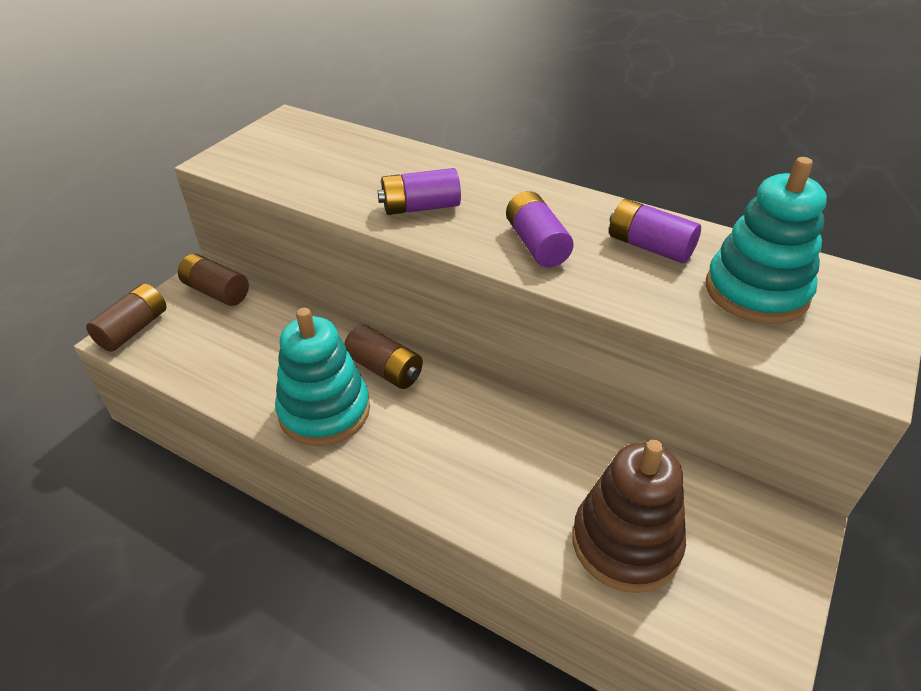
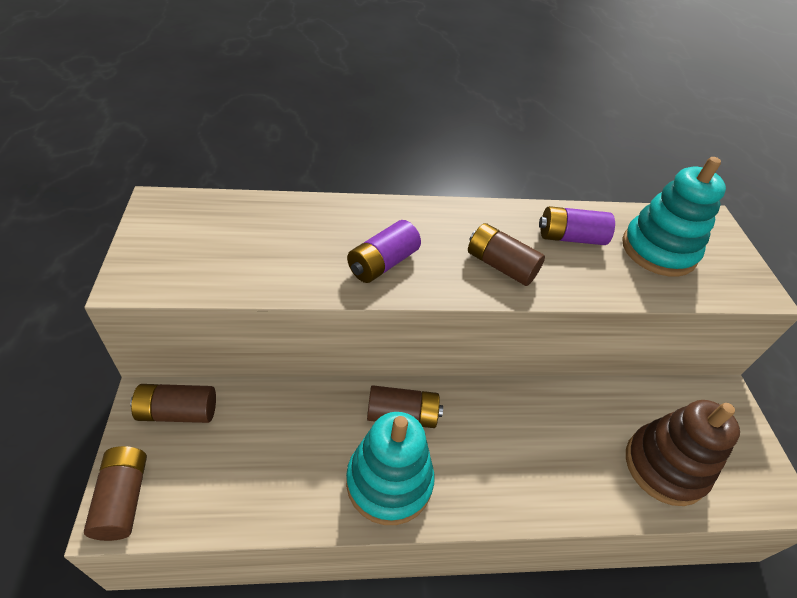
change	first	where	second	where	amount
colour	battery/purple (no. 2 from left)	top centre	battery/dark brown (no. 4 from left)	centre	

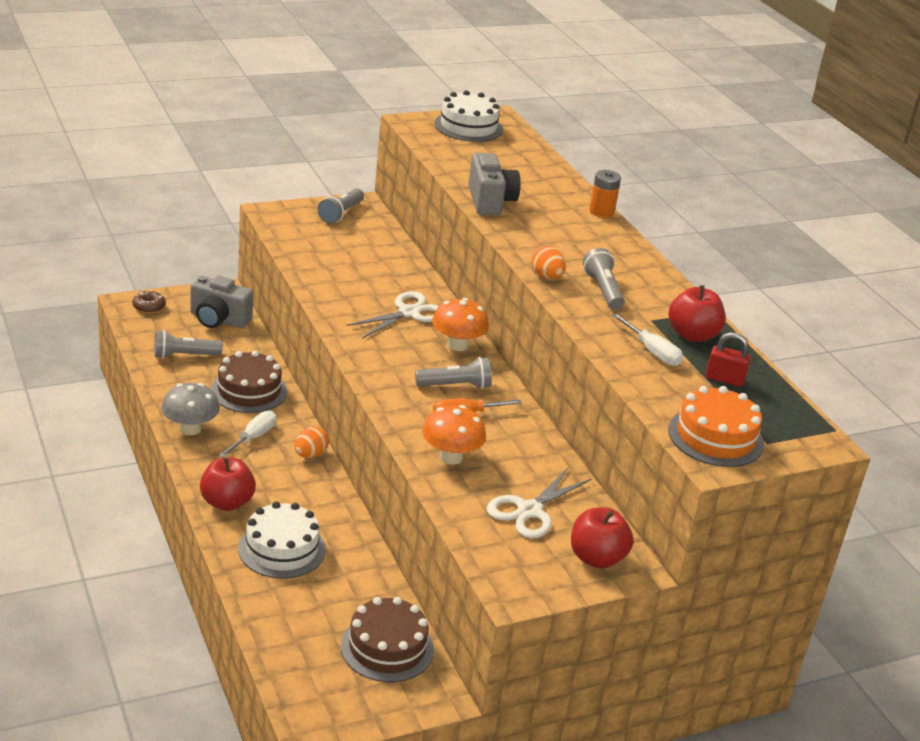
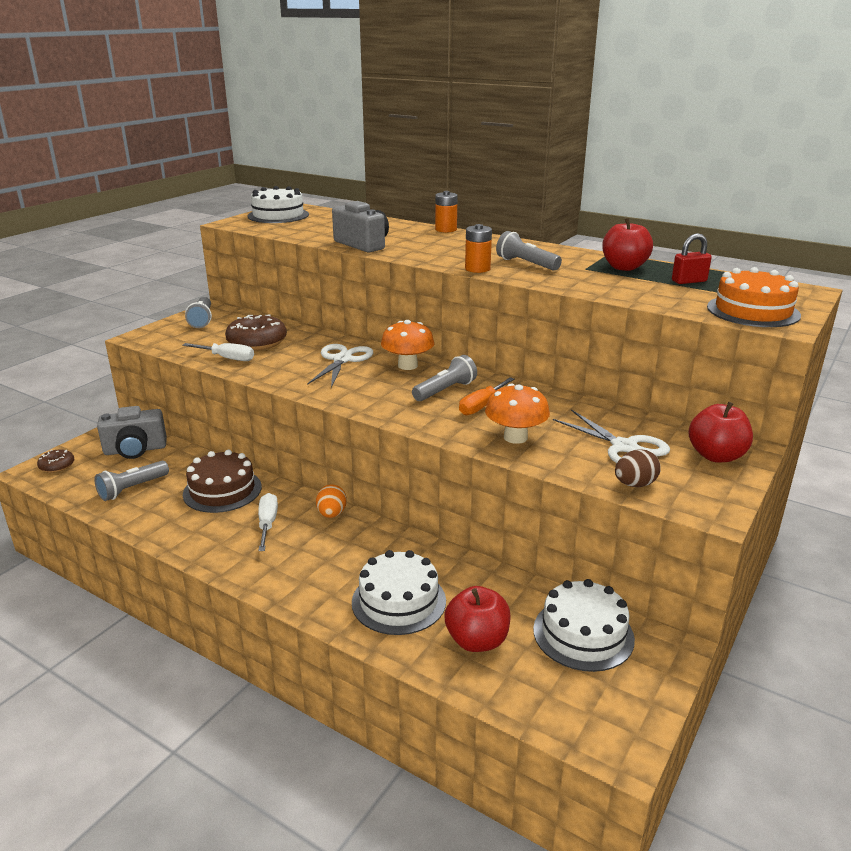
change	first	where	second	where	amount
missing	toadstool/ash-grey	middle left			
appeared			donut/dark brown (no. 2 from left)	middle left	
appeared			toy egg/dark brown	middle right	
relocated	apple fruit/scarlet (no. 1 from left)	middle left		bottom centre	
relocated	screwdriver/white (no. 2 from left in the first image)	middle right	screwdriver/white (no. 1 from left)	middle left	
exchanged	toy egg/orange-coloured (no. 2 from left)	centre	battery/orange-coloured (no. 2 from left)	top centre	
colour	cake/dark brown (no. 2 from left)	bottom centre	cake/white (no. 3 from left)	bottom right	
spun	shears/white (no. 2 from left)	bottom centre		middle right	45 degrees counterclockwise

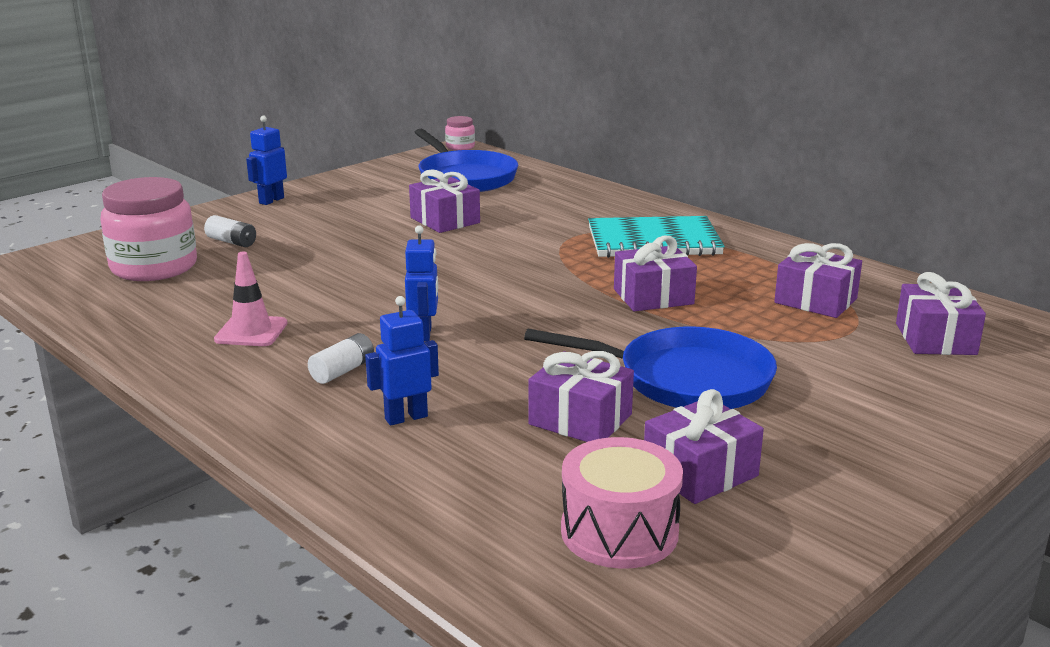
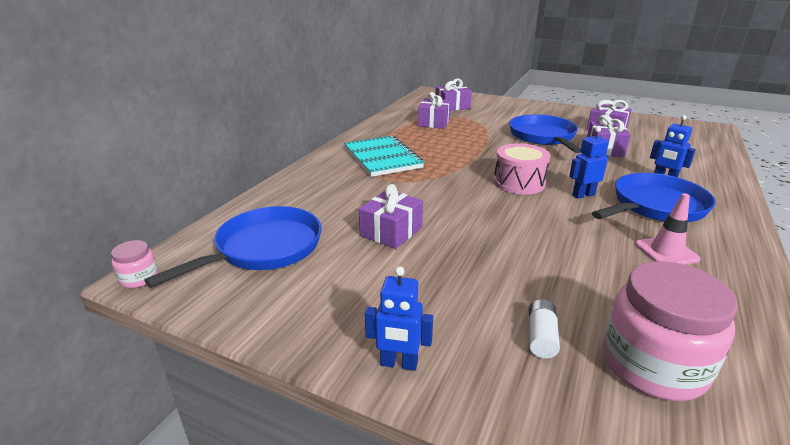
change	first	where	second	where	amount
missing	wrapped gift/purple (no. 3 from left)	centre			
relocated	drum/rosy	bottom centre		centre	
exchanged	battery/white (no. 2 from left)	middle left	pan/royal blue (no. 3 from left)	middle right	

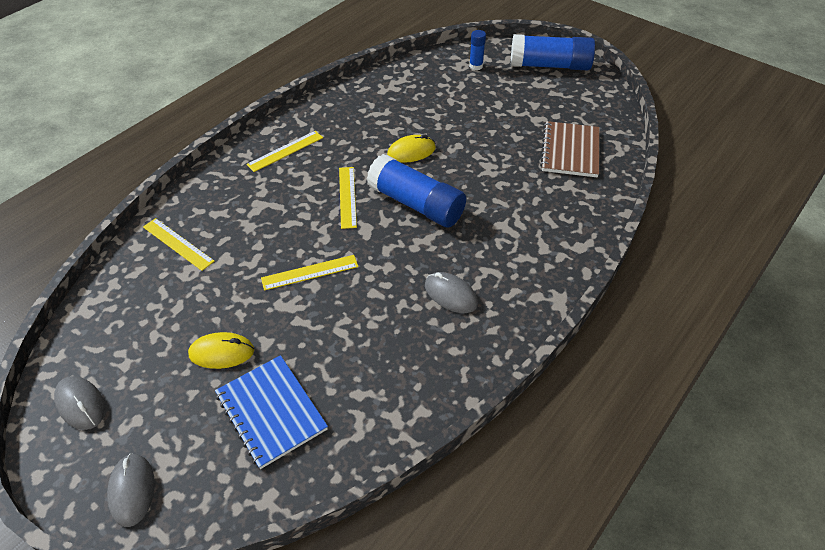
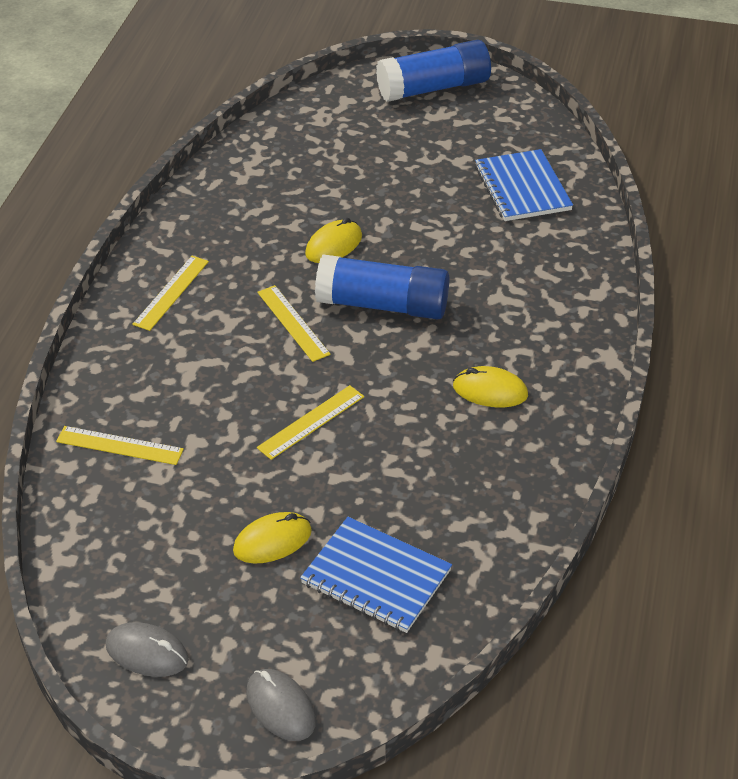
change	first	where	second	where	amount
missing	glue stick/royal blue (no. 2 from left)	top centre			
colour	mouse/ash-grey (no. 3 from left)	centre	mouse/bright yellow (no. 3 from left)	centre	
colour	notebook/dark brown	top right	notebook/royal blue (no. 2 from left)	top right	

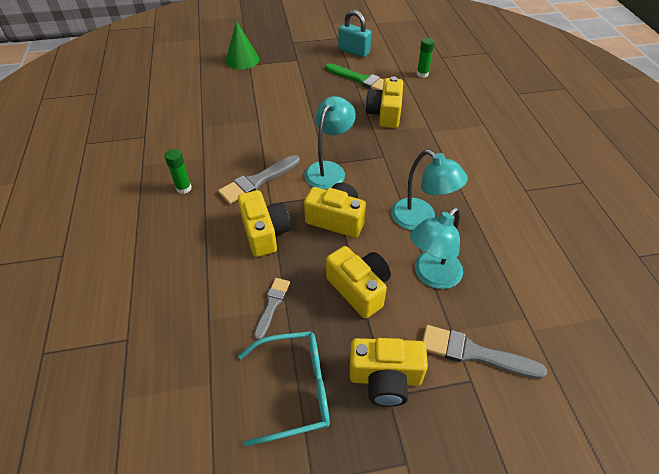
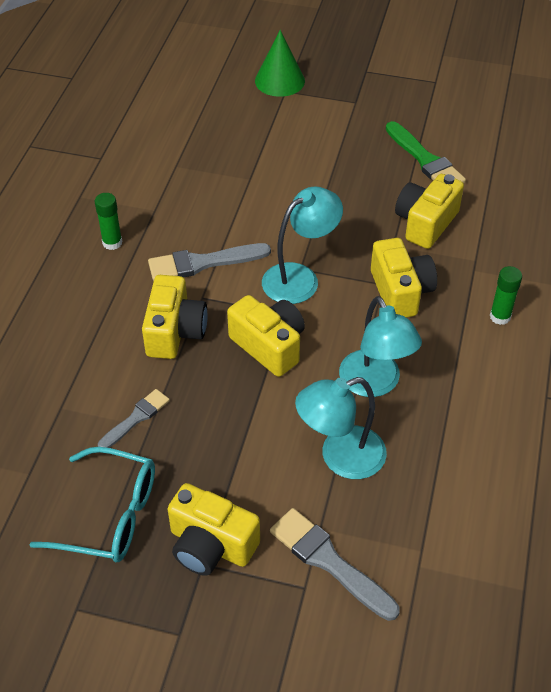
change	first	where	second	where	amount
missing	lock/aqua	top centre			
relocated	photo camera/bright yellow (no. 3 from left in the first image)	centre	photo camera/bright yellow (no. 4 from left)	middle right	
relocated	glue stick/leaf-green (no. 2 from left)	top centre		middle right	

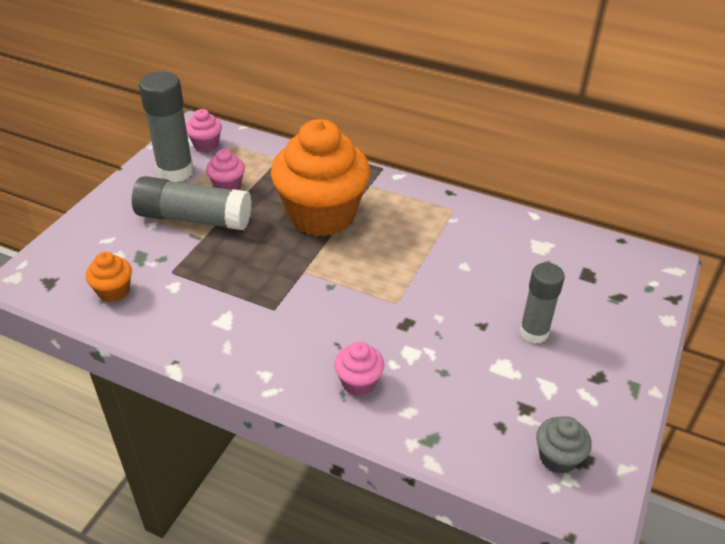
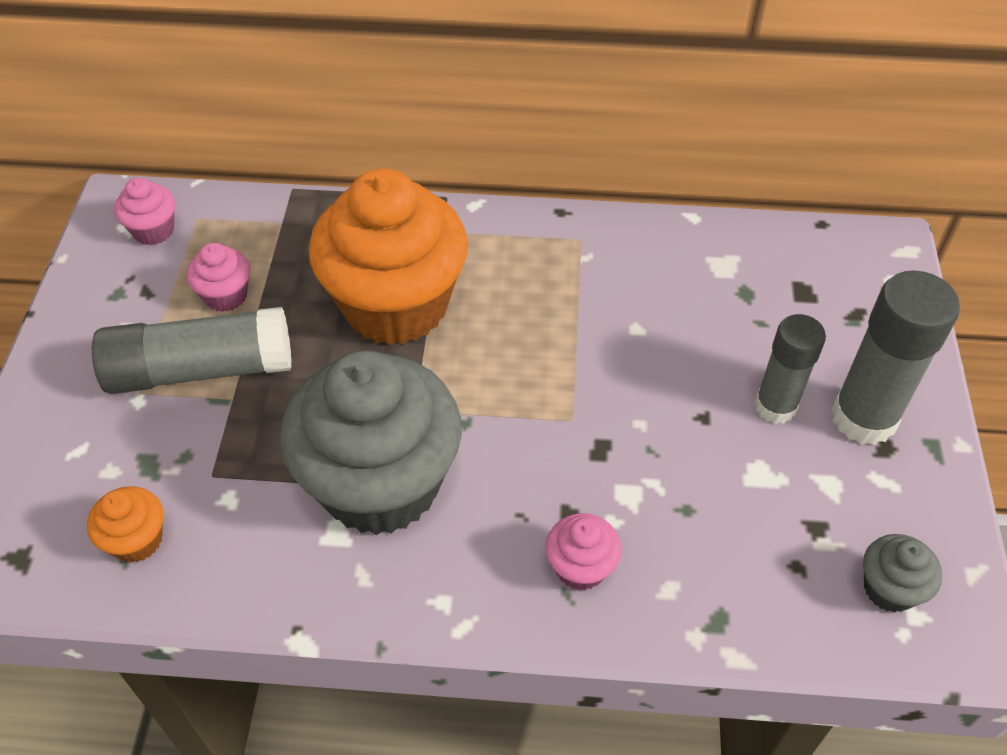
change	first	where	second	where	amount
appeared			muffin/ash-grey (no. 1 from left)	centre	
relocated	glue stick/ash-grey (no. 1 from left in the first image)	top left	glue stick/ash-grey (no. 3 from left)	middle right	

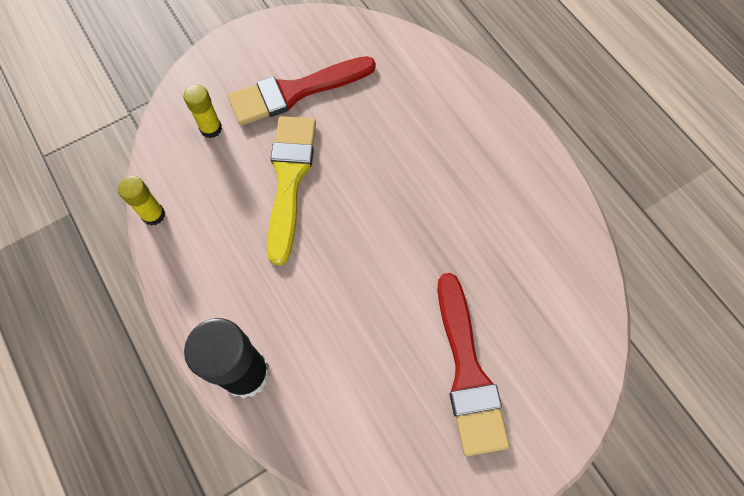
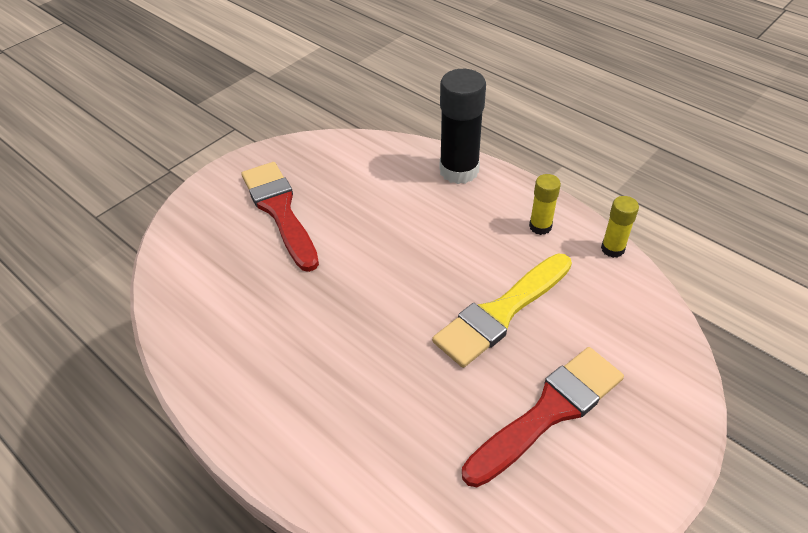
change	first	where	second	where	amount
relocated	glue stick/bright yellow (no. 2 from left in the first image)	top left	glue stick/bright yellow (no. 1 from left)	middle right	
spun	paintbrush/bright yellow	centre		centre	60 degrees clockwise

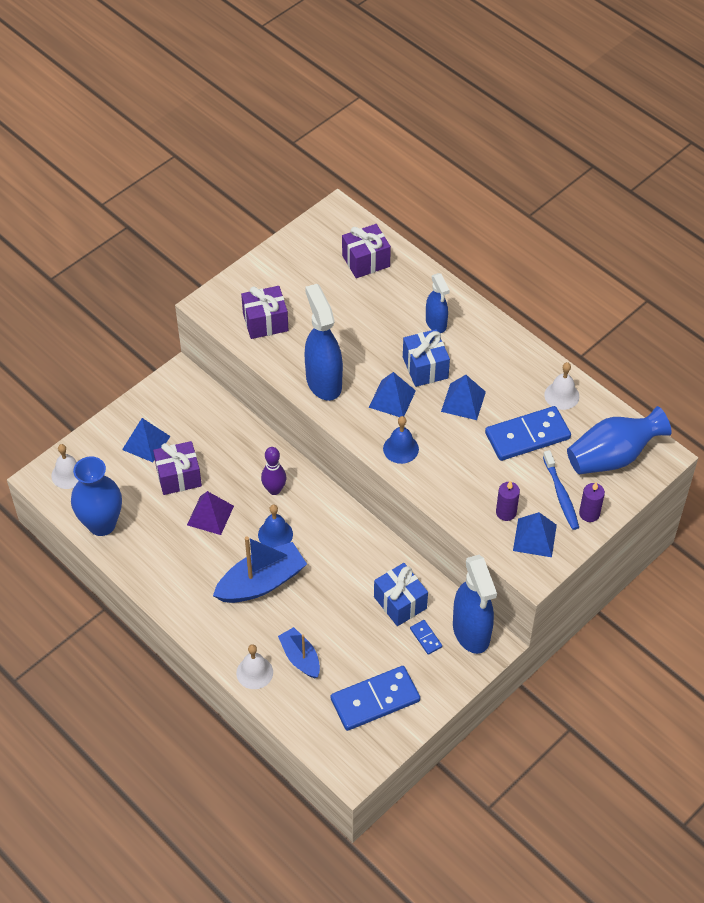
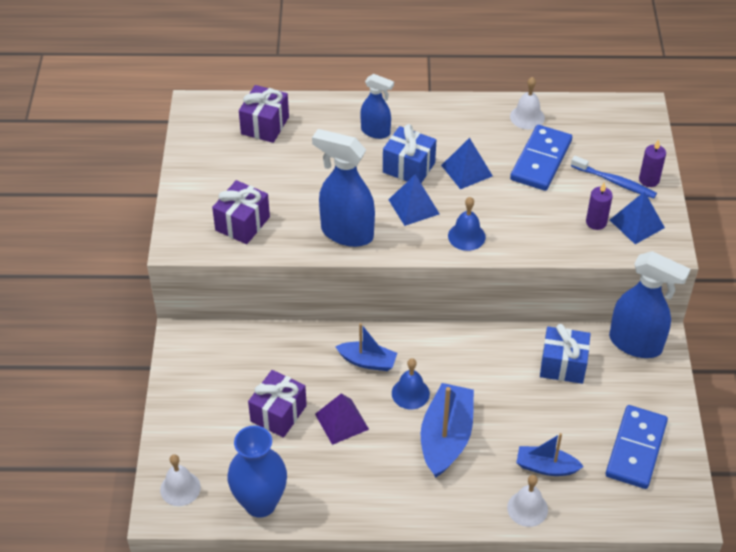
change	first	where	second	where	amount
missing	solid pyramid/royal blue (no. 1 from left)	middle left			
missing	domino tile/royal blue (no. 2 from left)	bottom centre			
missing	vase/royal blue (no. 2 from left)	middle right			
exchanged	bowling pin/purple	centre	boat/royal blue (no. 1 from left)	centre	

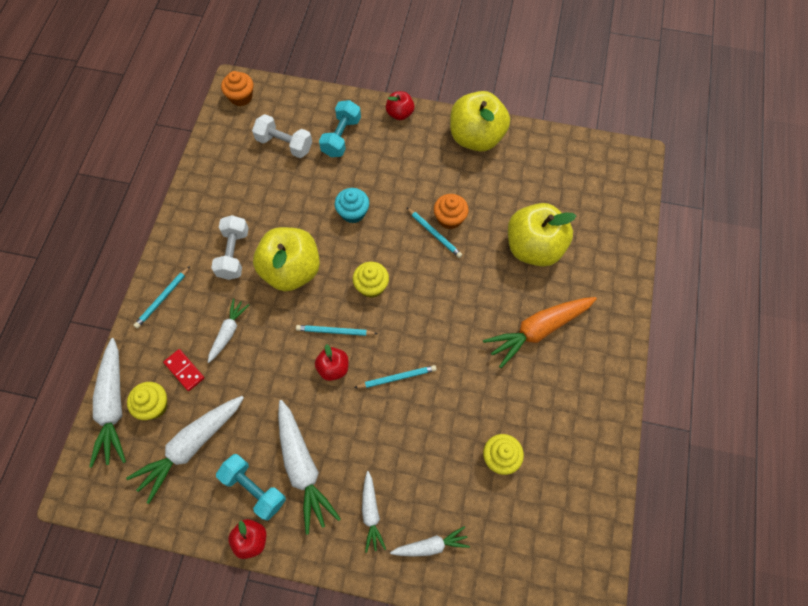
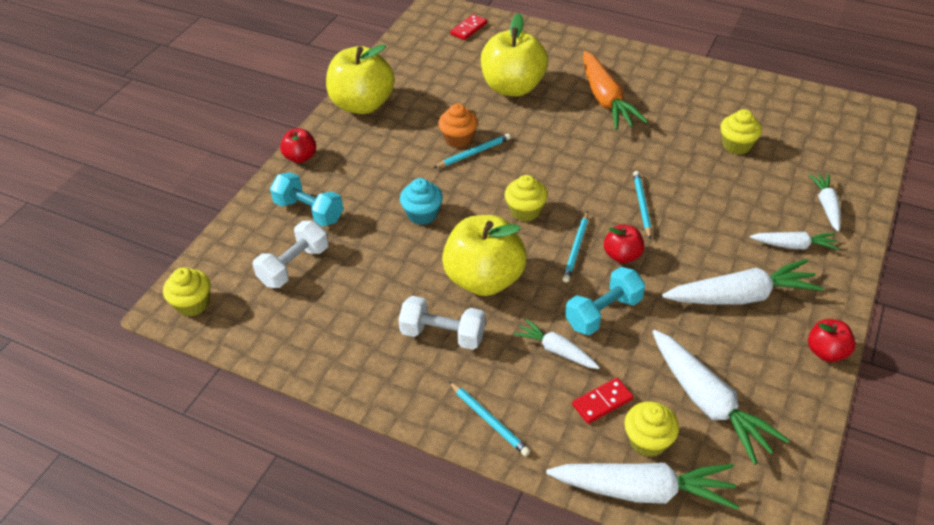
change	first	where	second	where	amount
appeared			domino tile/scarlet (no. 1 from left)	top centre	
relocated	dumbbell/aqua (no. 1 from left in the first image)	bottom left	dumbbell/aqua (no. 2 from left)	centre	
colour	muffin/orange-coloured (no. 1 from left)	top left	muffin/bright yellow (no. 1 from left)	middle left	

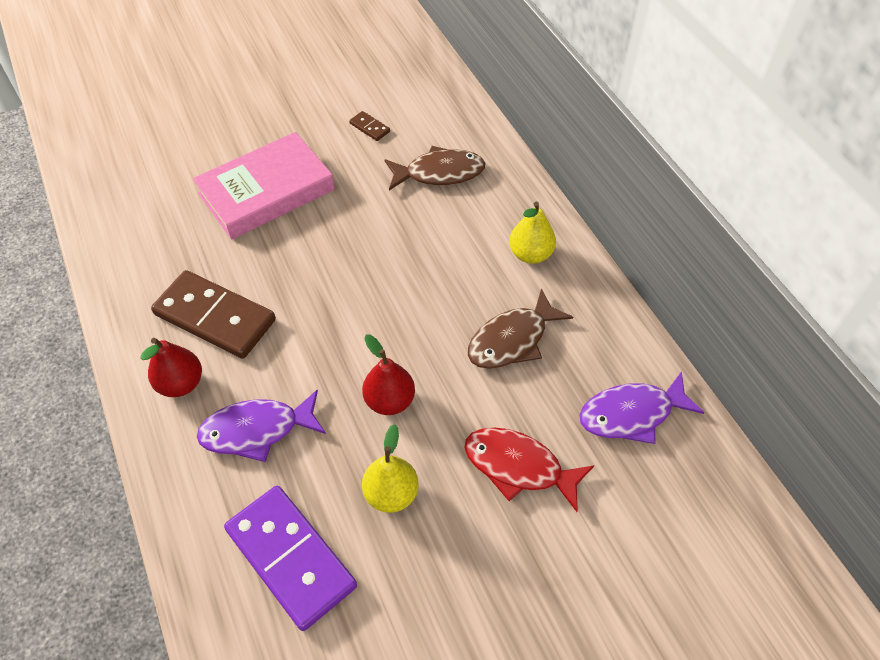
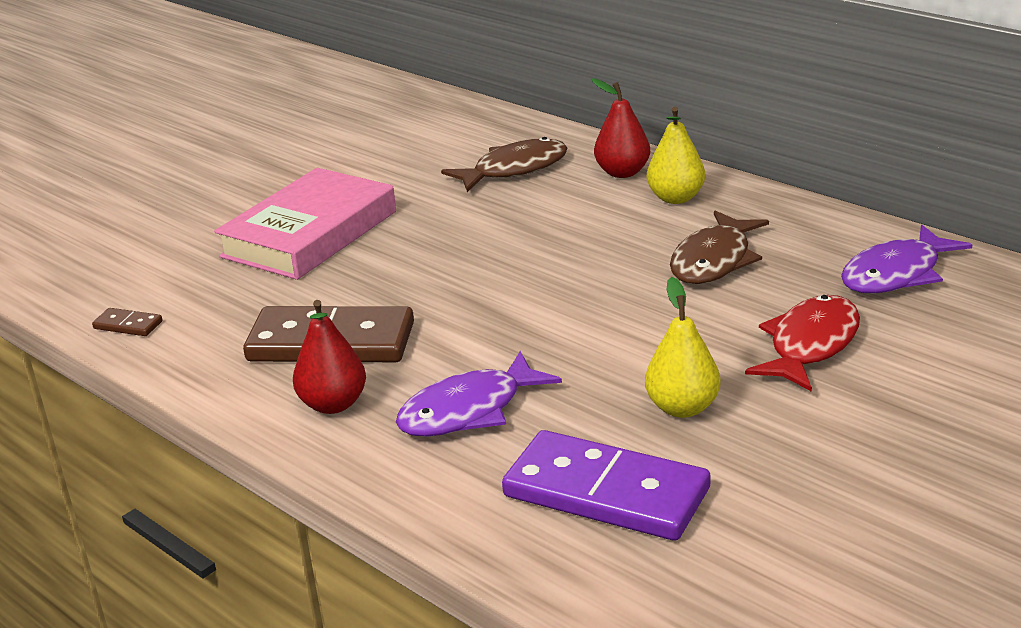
change	first	where	second	where	amount
relocated	domino tile/dark brown (no. 2 from left in the first image)	top centre	domino tile/dark brown (no. 1 from left)	middle left	
relocated	toy pear/scarlet (no. 2 from left)	centre		top centre	
spun	fish/scarlet	bottom centre		middle right	120 degrees clockwise

